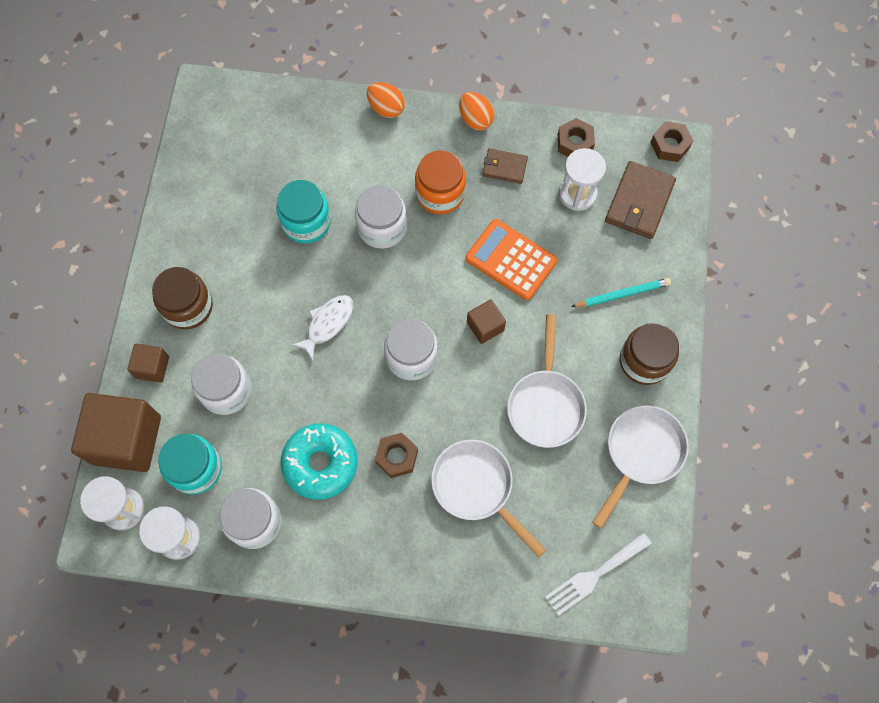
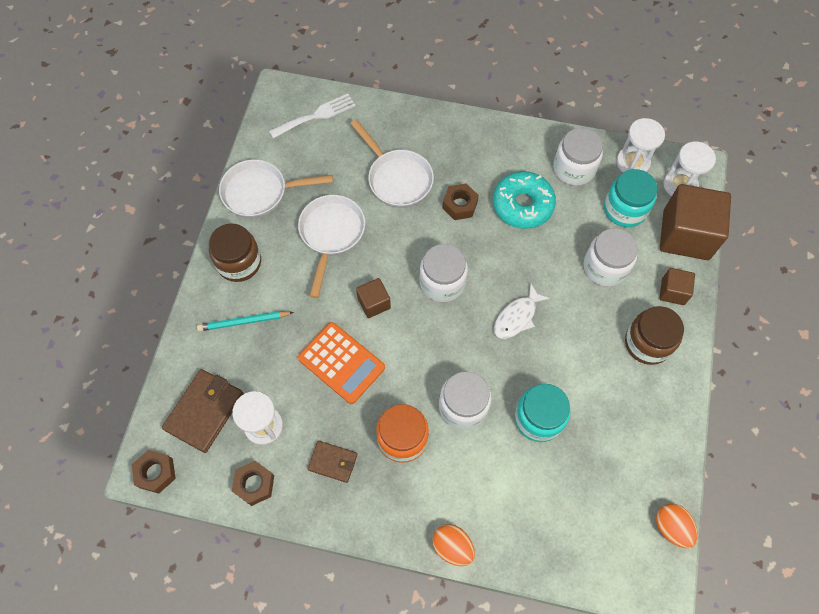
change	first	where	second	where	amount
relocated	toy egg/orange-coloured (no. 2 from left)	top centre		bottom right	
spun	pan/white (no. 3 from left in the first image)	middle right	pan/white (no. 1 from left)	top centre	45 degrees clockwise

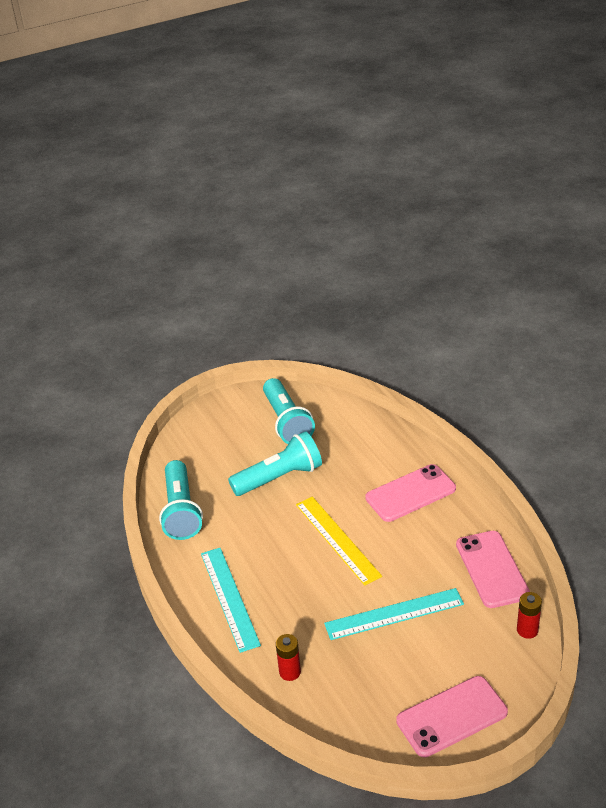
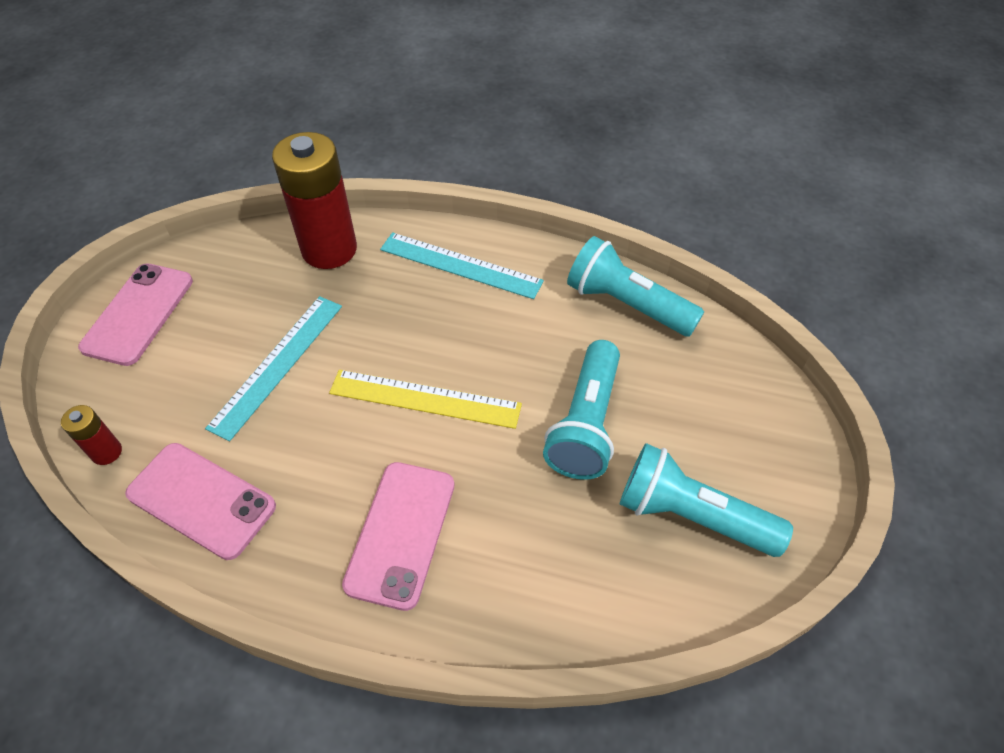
change	first	where	second	where	amount
size	battery/scarlet (no. 1 from left in the first image)	bottom centre	battery/scarlet (no. 2 from left)	top left	x2.25

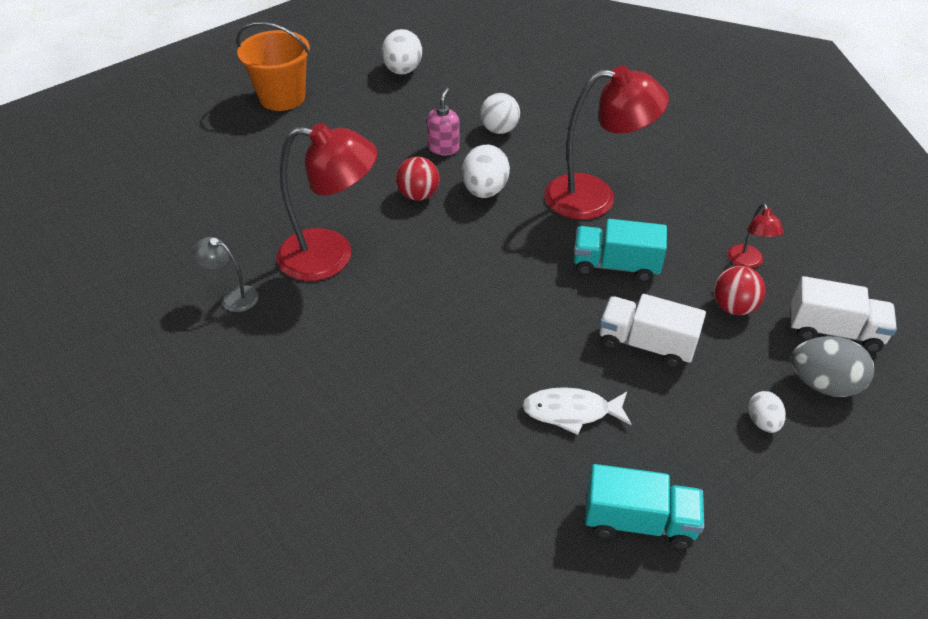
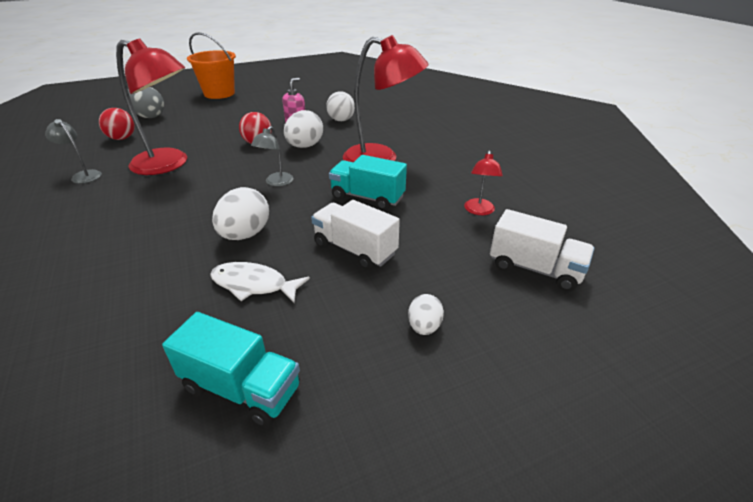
change	first	where	second	where	amount
appeared			reading lamp/ash-grey (no. 2 from left)	top centre	
relocated	toy egg/white (no. 1 from left)	top centre		middle left	
relocated	ball/scarlet (no. 2 from left in the first image)	middle right	ball/scarlet (no. 1 from left)	top left	
relocated	toy egg/ash-grey	middle right		top left	

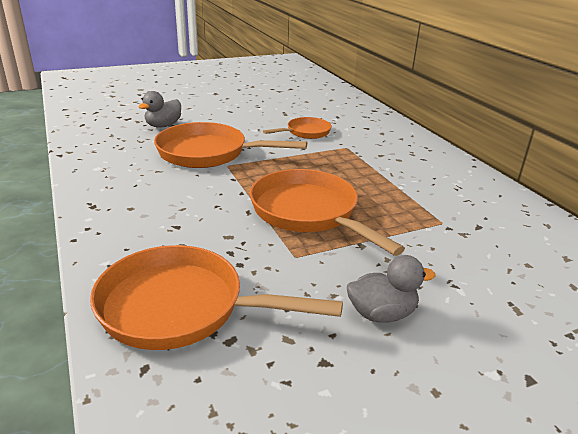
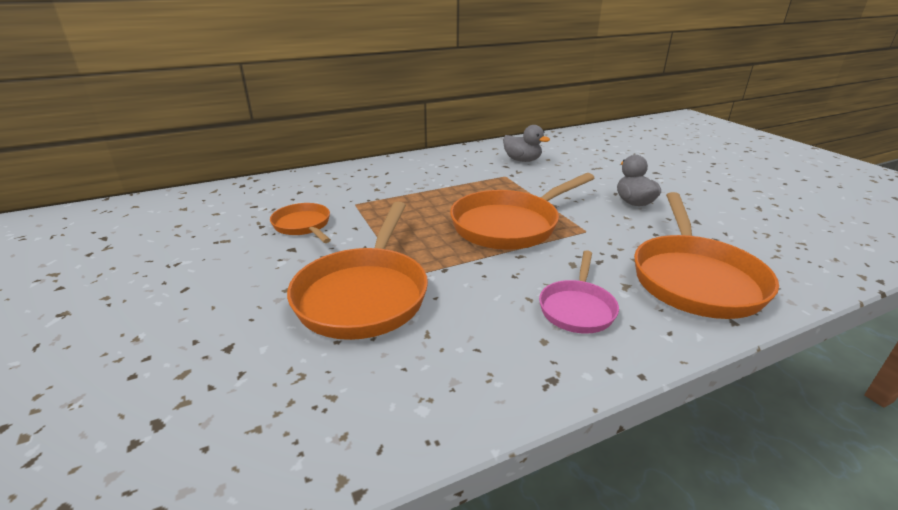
change	first	where	second	where	amount
appeared			pan/rosy	centre	
relocated	duck/ash-grey (no. 1 from left)	top left		top centre	

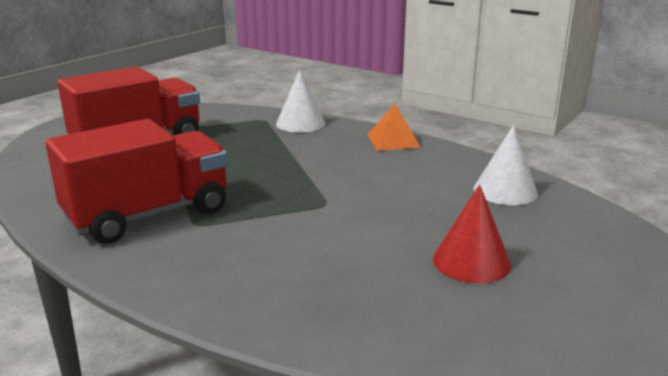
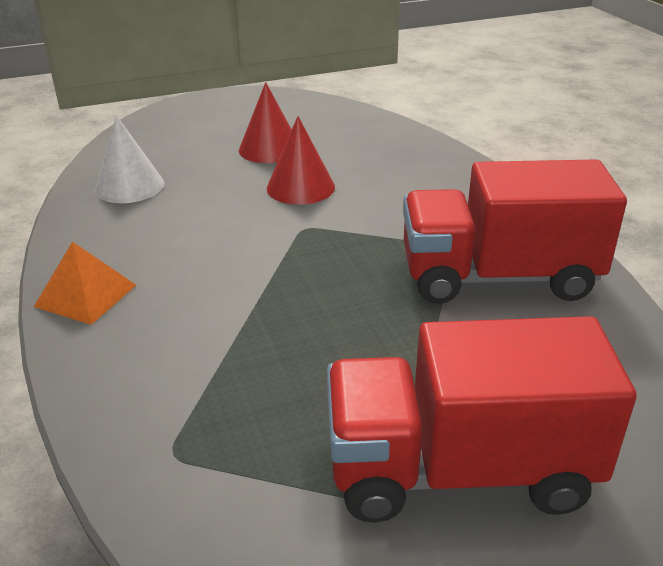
change	first	where	second	where	amount
missing	cone shape/white (no. 1 from left)	top centre			
appeared			cone shape/scarlet (no. 2 from left)	top centre	

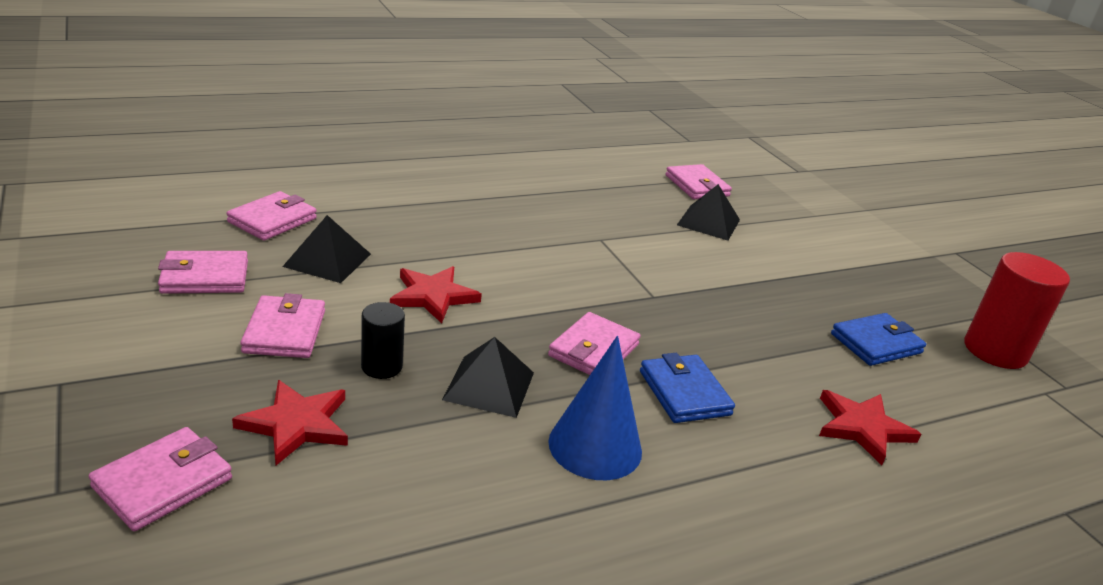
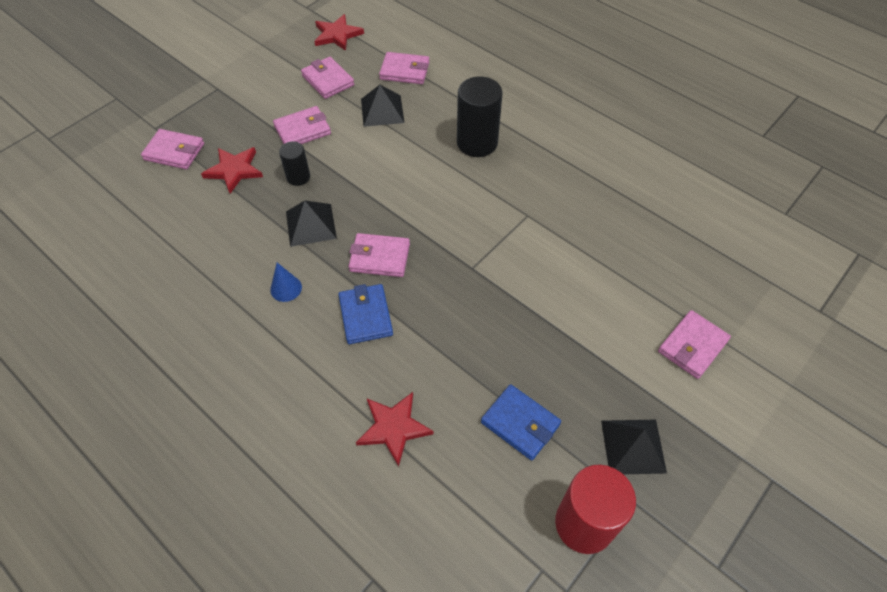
change	first	where	second	where	amount
appeared			cylinder/black (no. 2 from left)	top centre	
relocated	star shape/scarlet (no. 2 from left)	centre		top centre	
relocated	card wallet/rosy (no. 6 from left)	top centre		middle right	
relocated	solid pyramid/black (no. 3 from left)	centre		bottom right	
spun	card wallet/royal blue (no. 1 from left)	centre		centre	60 degrees counterclockwise
size	cone shape/royal blue	bottom centre		middle left	x0.54

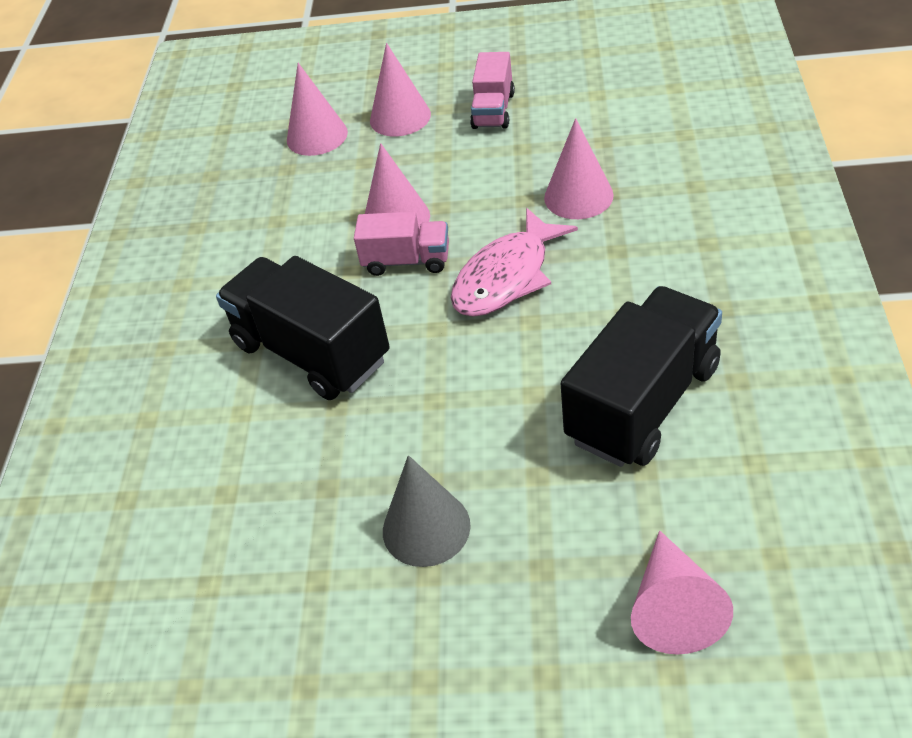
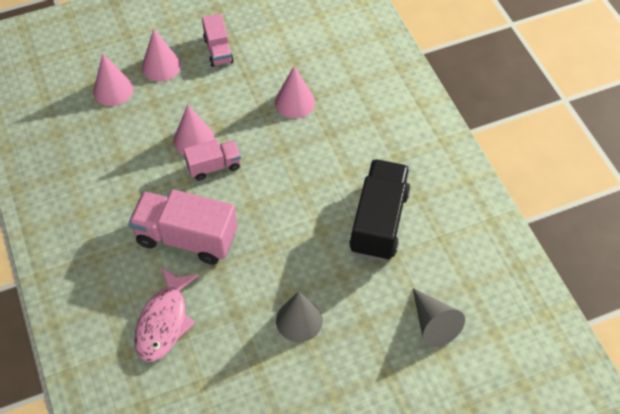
change	first	where	second	where	amount
relocated	fish/rosy	centre		bottom left	
colour	toy truck/black (no. 1 from left)	middle left	toy truck/rosy (no. 1 from left)	middle left	
colour	cone shape/rosy (no. 5 from left)	bottom right	cone shape/ash-grey (no. 2 from left)	bottom right	

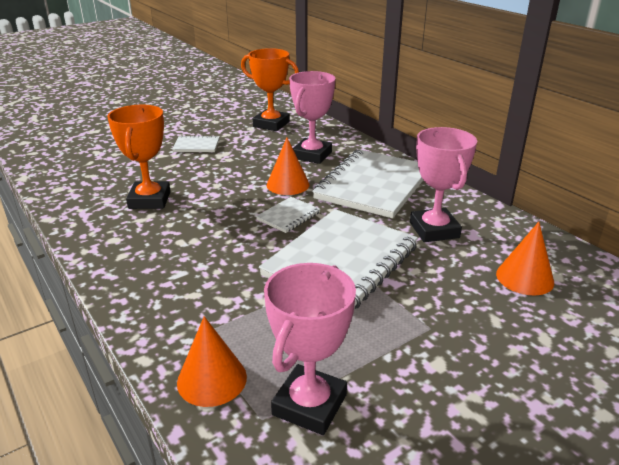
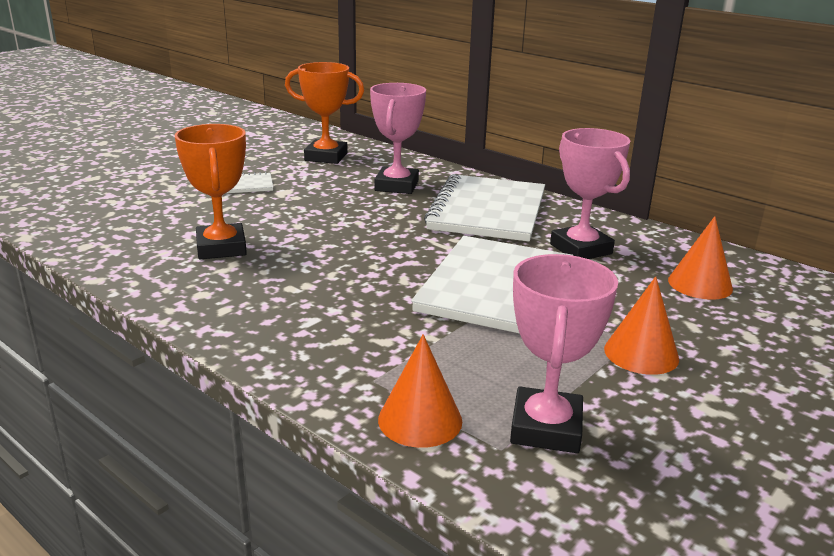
change	first	where	second	where	amount
missing	notebook/white (no. 2 from left)	centre			
relocated	cone shape/orange-coloured (no. 2 from left)	centre		middle right	

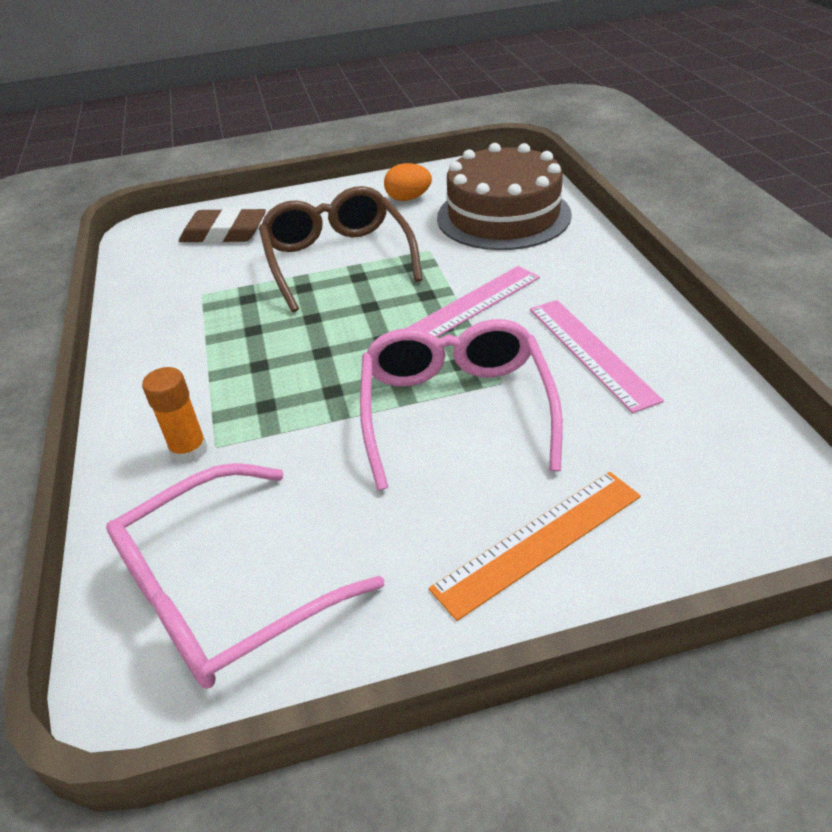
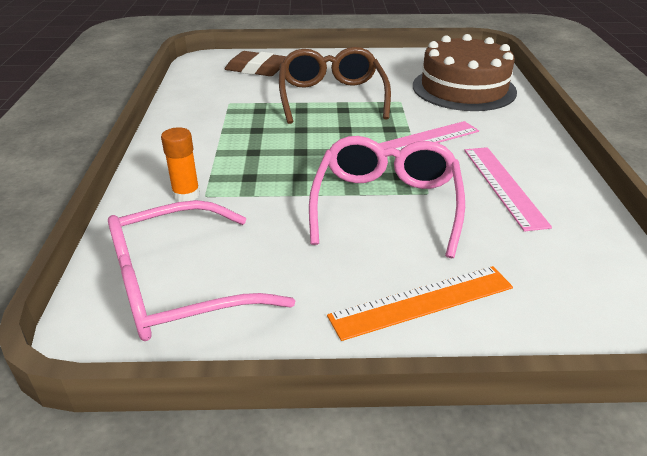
change	first	where	second	where	amount
missing	toy egg/orange-coloured	top centre			

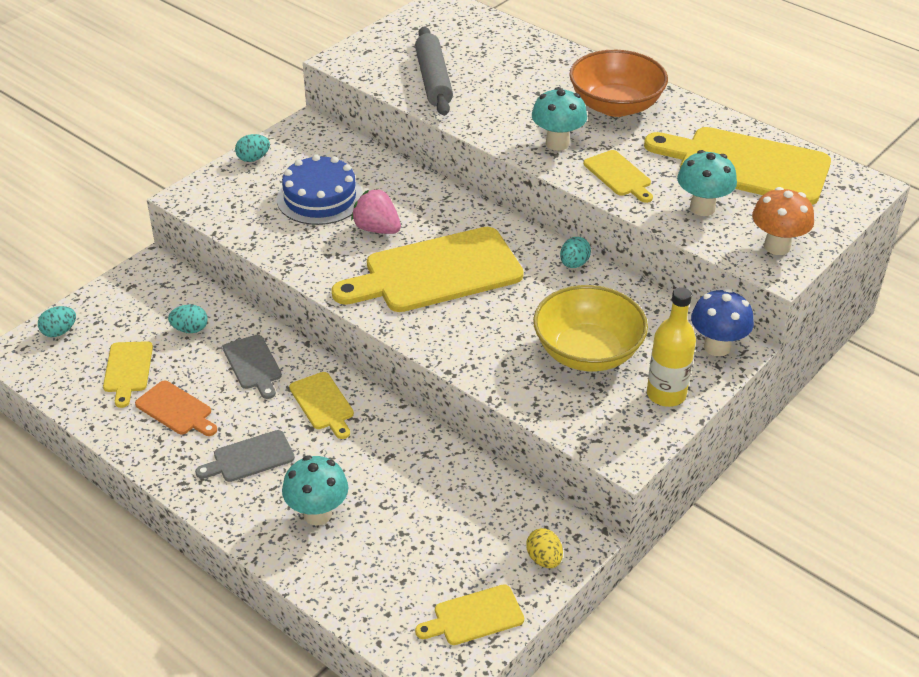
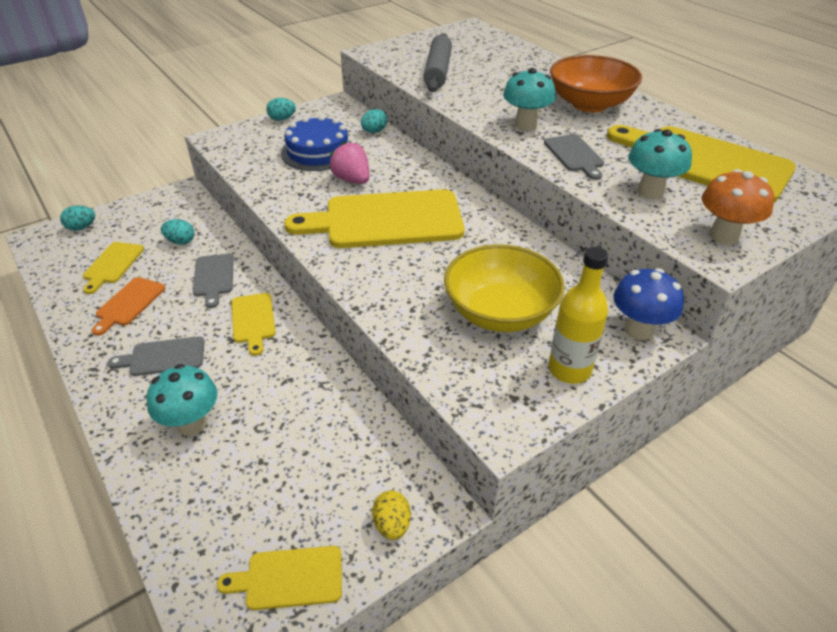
change	first	where	second	where	amount
relocated	toy egg/aqua (no. 4 from left)	centre		top centre	
colour	bread board/bright yellow (no. 5 from left)	top right	bread board/ash-grey (no. 3 from left)	top right	
spun	bread board/orange-coloured	middle left		middle left	60 degrees clockwise

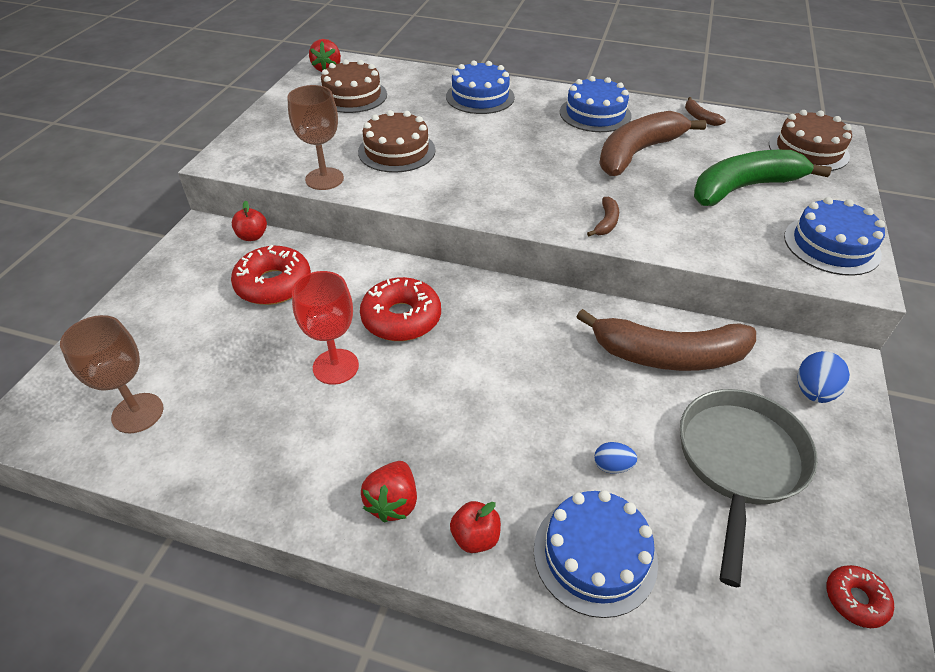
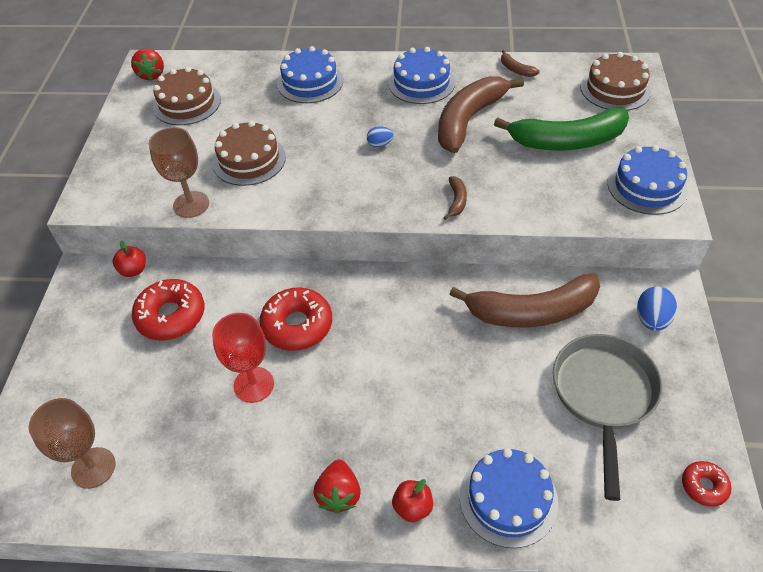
change	first	where	second	where	amount
relocated	toy egg/royal blue (no. 1 from left)	bottom centre		top centre	
spun	toy banana/leaf-green	top right		top right	150 degrees counterclockwise

